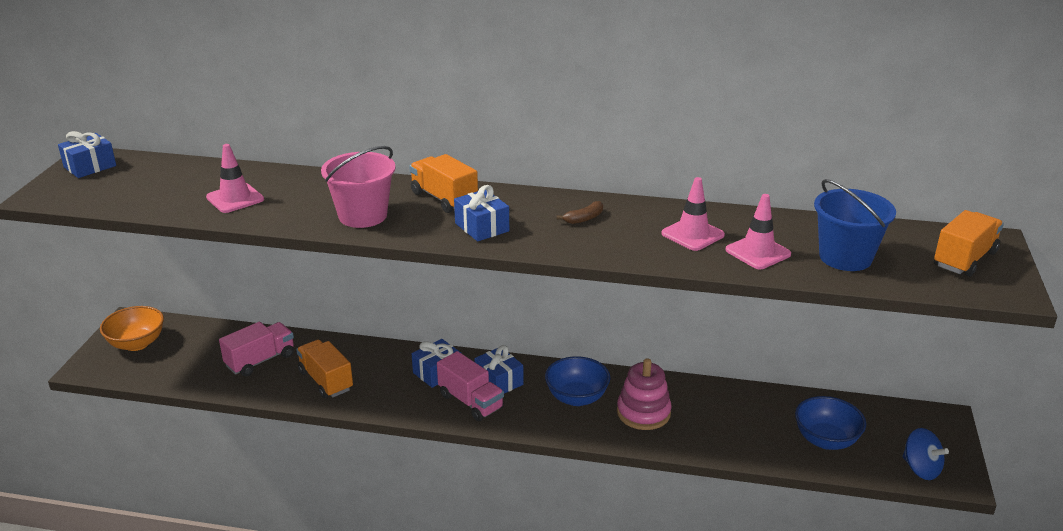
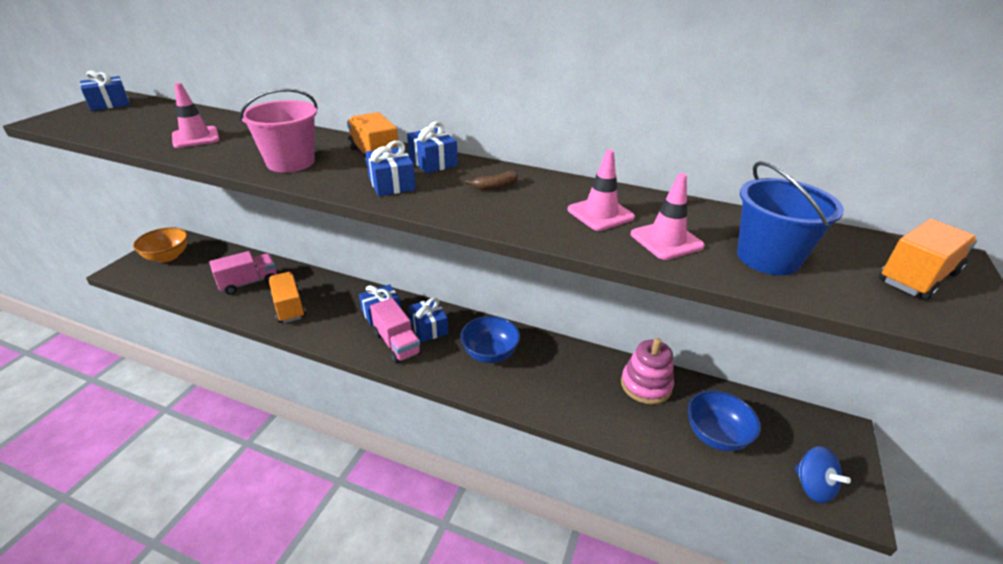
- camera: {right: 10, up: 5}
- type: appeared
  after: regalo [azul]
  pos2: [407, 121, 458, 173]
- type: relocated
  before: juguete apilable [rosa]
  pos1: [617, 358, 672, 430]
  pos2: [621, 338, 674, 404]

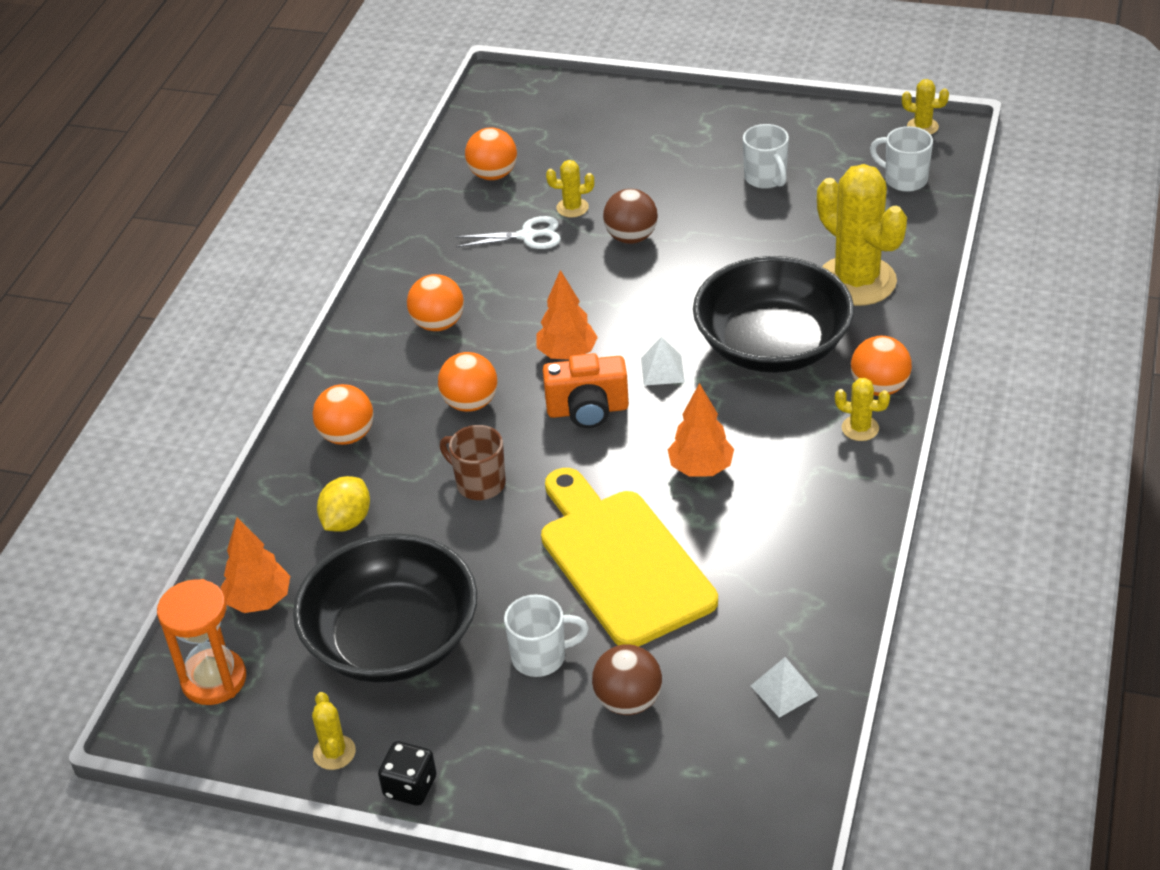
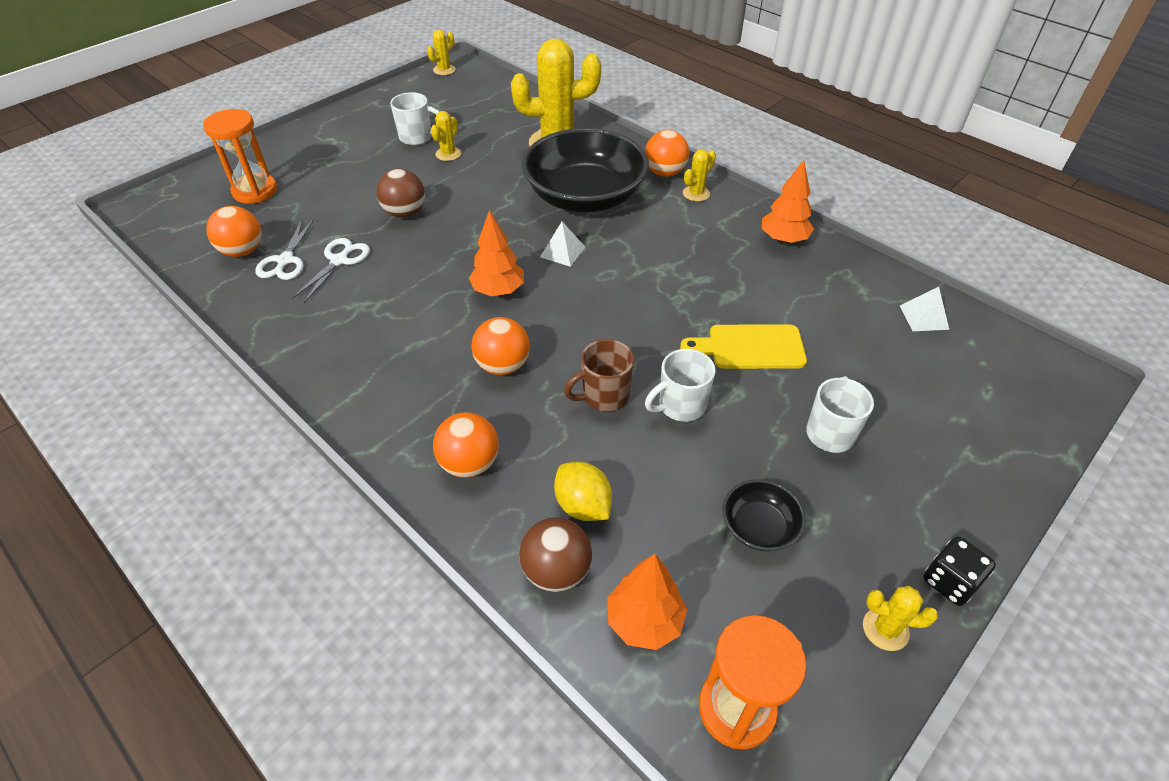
- camera: {right: -65, up: 5}
- type: appeared
  after: reloj de arena [naranja]
  pos2: [203, 109, 277, 204]
- type: appeared
  after: tijeras [blanco]
  pos2: [255, 219, 314, 280]
- type: relocated
  before: cactus [amarillo]
  pos1: [546, 160, 594, 217]
  pos2: [431, 111, 461, 161]
- type: relocated
  before: pelota [marrón]
  pos1: [592, 644, 662, 715]
  pos2: [519, 517, 592, 592]
- type: relocated
  before: taza [blanco]
  pos1: [870, 126, 933, 192]
  pos2: [645, 349, 716, 422]
- type: size
  before: tabla de cortar [amarillo]
  pos1: [541, 468, 718, 647]
  pos2: [680, 325, 807, 369]
  scale: 0.58
- type: size
  before: cuenco [negro]
  pos1: [293, 534, 477, 683]
  pos2: [723, 479, 806, 552]
  scale: 0.44
- type: relocated
  before: árbol [naranja]
  pos1: [668, 383, 734, 476]
  pos2: [762, 160, 814, 244]
- type: missing
  before: pelota [naranja]
  pos1: [407, 274, 464, 331]
- type: missing
  before: cámara [naranja]
  pos1: [543, 353, 629, 428]

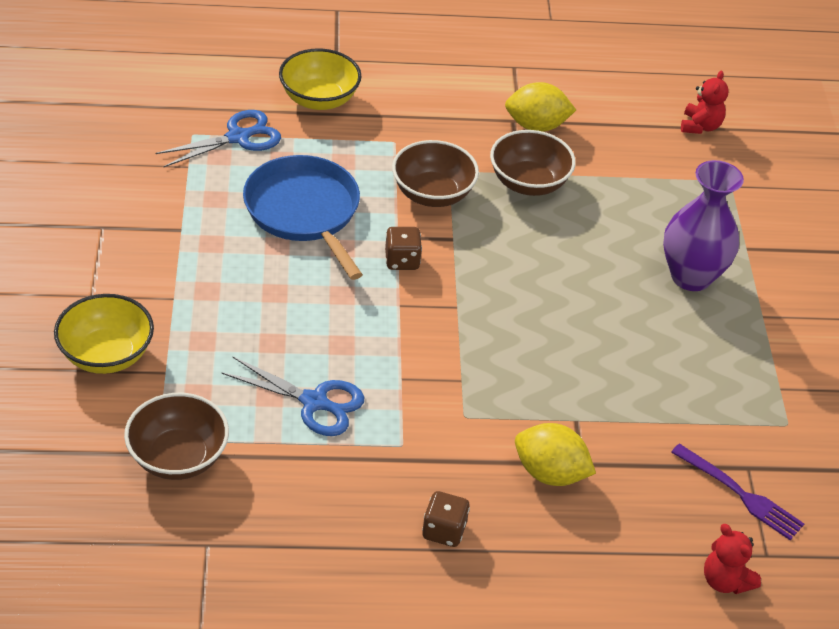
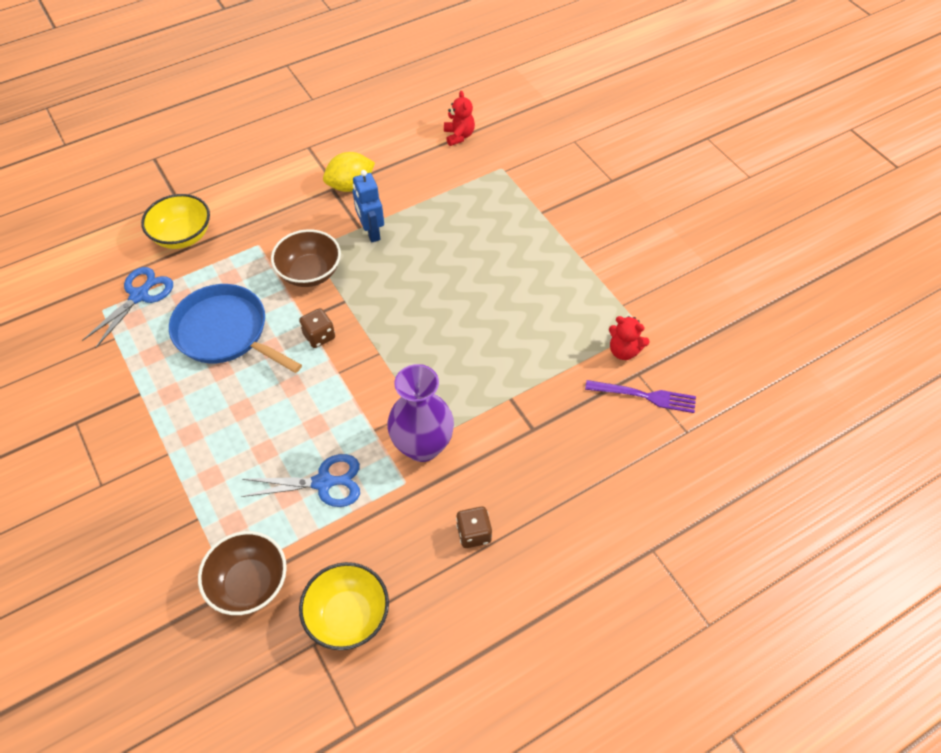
- camera: {right: -25, up: 10}
- type: relocated
  before: cuenco [amarillo]
  pos1: [54, 294, 154, 374]
  pos2: [299, 562, 389, 650]
- type: exchanged
  before: cuenco [marrón]
  after: robot [azul]
  pos1: [490, 130, 576, 196]
  pos2: [353, 170, 384, 242]
- type: relocated
  before: florero [morado]
  pos1: [663, 160, 744, 291]
  pos2: [387, 364, 454, 462]
- type: relocated
  before: osito [rojo]
  pos1: [704, 524, 761, 594]
  pos2: [609, 316, 650, 360]
- type: missing
  before: limón [amarillo]
  pos1: [515, 423, 596, 486]

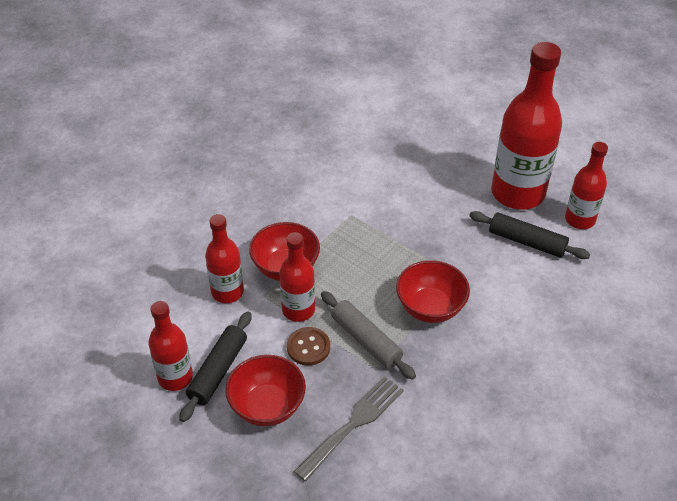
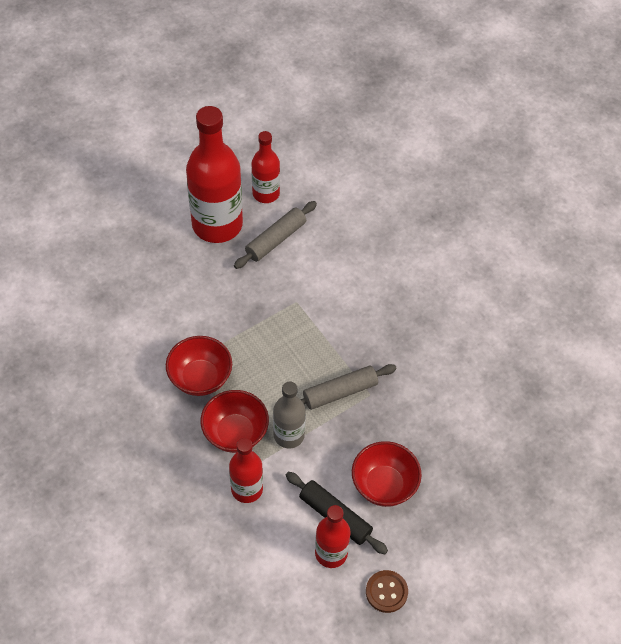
- camera: {right: -75, up: 10}
- type: relocated
  before: cuenco [rojo]
  pos1: [396, 260, 470, 323]
  pos2: [166, 336, 232, 396]
- type: colour
  before: rodillo [negro]
  after: rodillo [gris]
  pos1: [469, 211, 590, 259]
  pos2: [234, 201, 317, 269]
- type: colour
  before: botella [rojo]
  after: botella [gris]
  pos1: [279, 232, 315, 322]
  pos2: [273, 382, 306, 448]
- type: relocated
  before: botón [marrón]
  pos1: [287, 327, 330, 366]
  pos2: [366, 570, 408, 613]
- type: missing
  before: tenedor [gris]
  pos1: [294, 376, 404, 482]

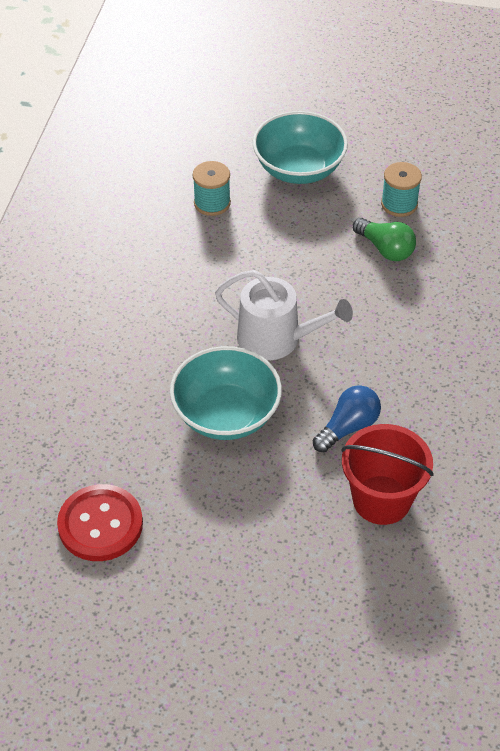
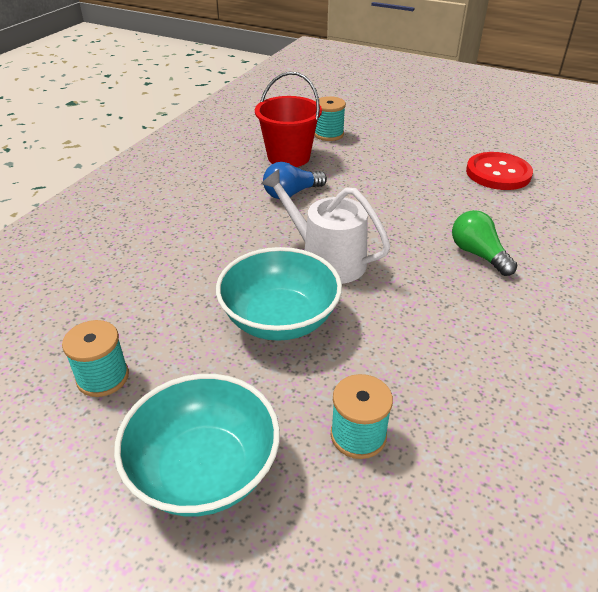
- camera: {right: -165, up: -10}
- type: relocated
  before: cuenco [turquesa]
  pos1: [170, 346, 282, 440]
  pos2: [216, 247, 342, 341]
- type: appeared
  after: carrete [turquesa]
  pos2: [315, 96, 346, 141]
- type: relocated
  before: bombilla [verde]
  pos1: [353, 218, 416, 261]
  pos2: [452, 210, 517, 276]

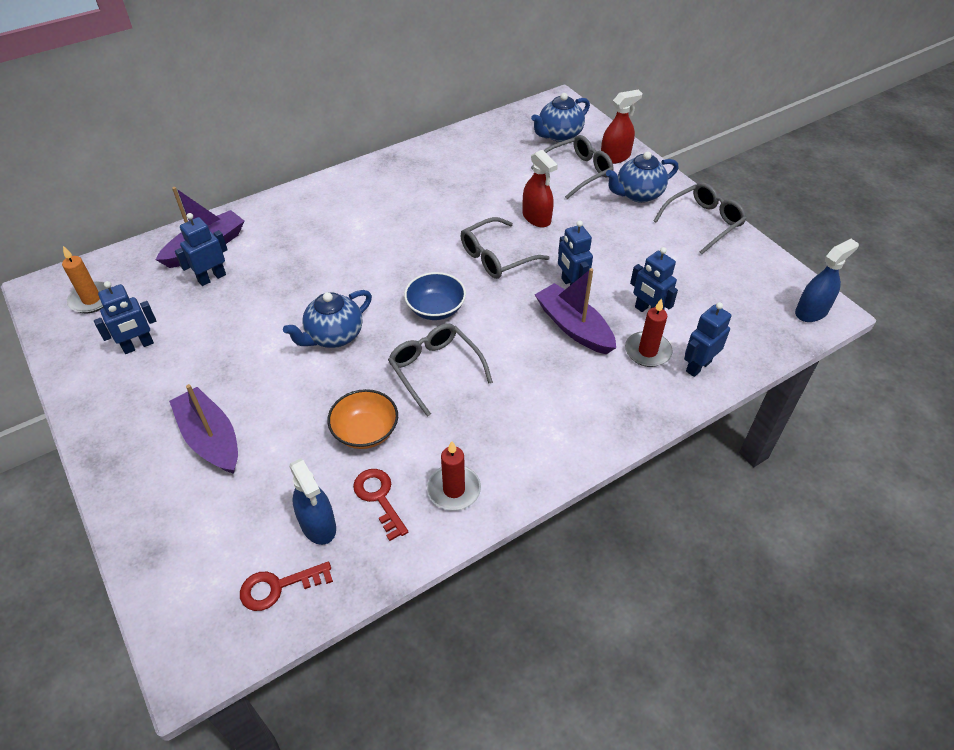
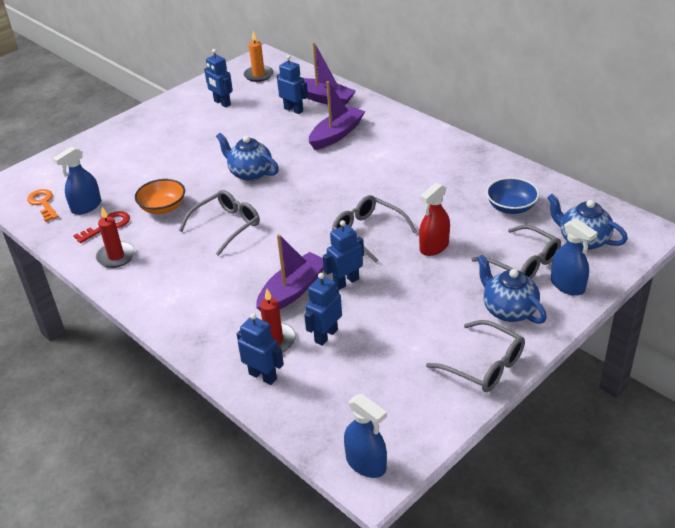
- camera: {right: 80, up: -10}
- type: colour
  before: llave [rojo]
  after: llave [naranja]
  pos1: [240, 561, 333, 611]
  pos2: [27, 189, 59, 222]
- type: relocated
  before: barco [morado]
  pos1: [169, 384, 238, 474]
  pos2: [309, 81, 365, 150]
- type: relocated
  before: cuenco [azul]
  pos1: [404, 272, 466, 320]
  pos2: [486, 177, 539, 214]
- type: colour
  before: pulverizador [rojo]
  after: pulverizador [azul]
  pos1: [601, 90, 642, 164]
  pos2: [551, 218, 598, 296]

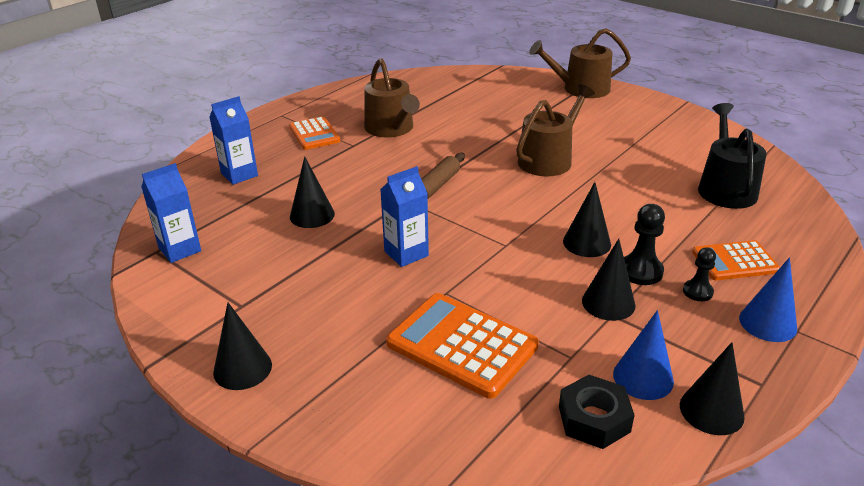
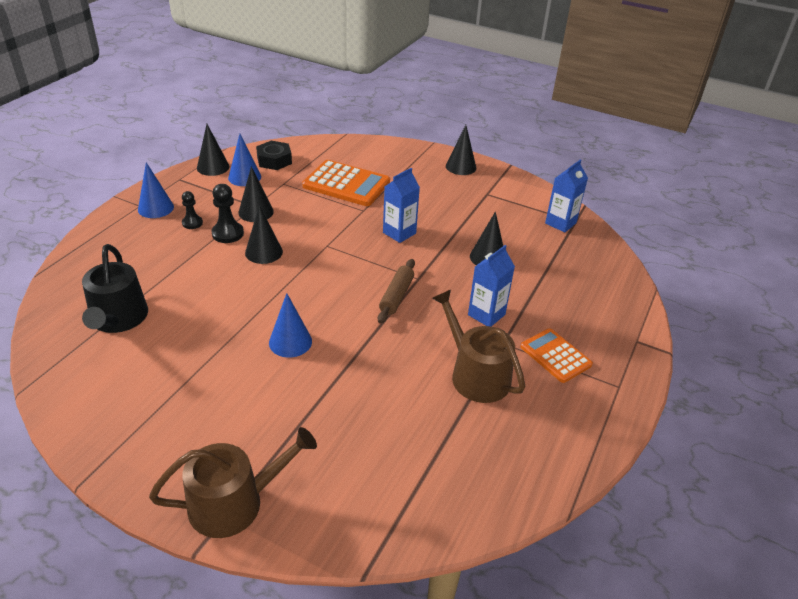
- camera: {right: 165, up: 5}
- type: exchanged
  before: regadera [marrón]
  after: cono [azul]
  pos1: [516, 84, 595, 176]
  pos2: [269, 293, 312, 358]
- type: relocated
  before: cartón de leche [azul]
  pos1: [209, 96, 258, 185]
  pos2: [468, 245, 515, 327]
- type: missing
  before: calculadora [naranja]
  pos1: [692, 240, 780, 280]

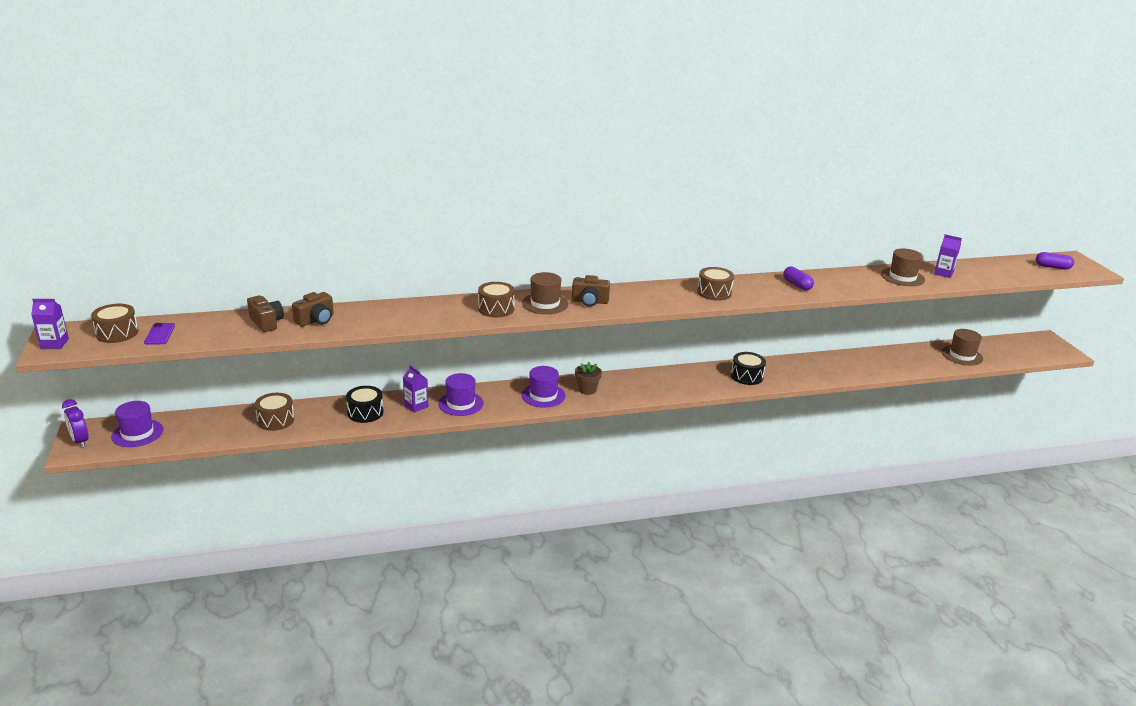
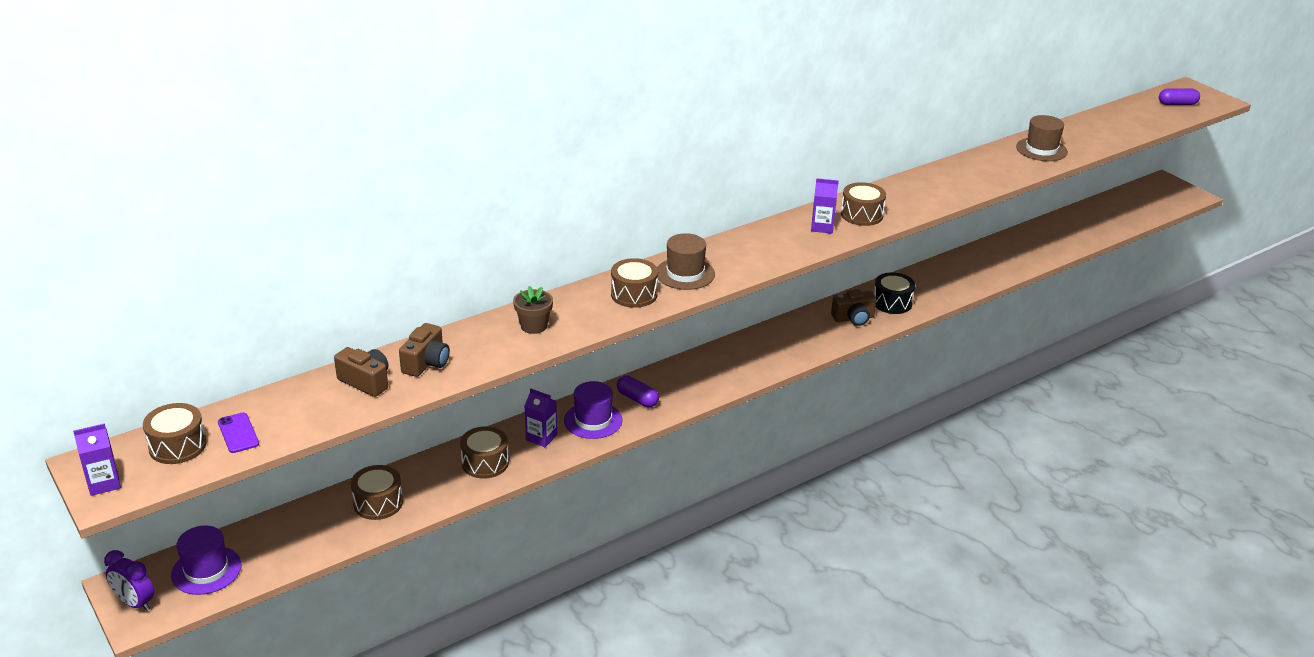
- camera: {right: -20, up: 5}
- type: colour
  before: tambor [negro]
  after: tambor [marrón]
  pos1: [346, 386, 384, 423]
  pos2: [460, 426, 509, 478]
- type: relocated
  before: maceta [marrón]
  pos1: [575, 362, 602, 395]
  pos2: [513, 286, 553, 334]
- type: relocated
  before: cápsula [morado]
  pos1: [783, 267, 814, 290]
  pos2: [617, 376, 659, 407]
- type: relocated
  before: cartón de leche [morado]
  pos1: [934, 234, 962, 278]
  pos2: [811, 178, 839, 234]
- type: relocated
  before: cámara [marrón]
  pos1: [572, 275, 610, 306]
  pos2: [831, 289, 876, 326]
- type: missing
  before: sombrero [morado]
  pos1: [521, 366, 565, 408]
- type: missing
  before: sombrero [marrón]
  pos1: [942, 329, 983, 365]

